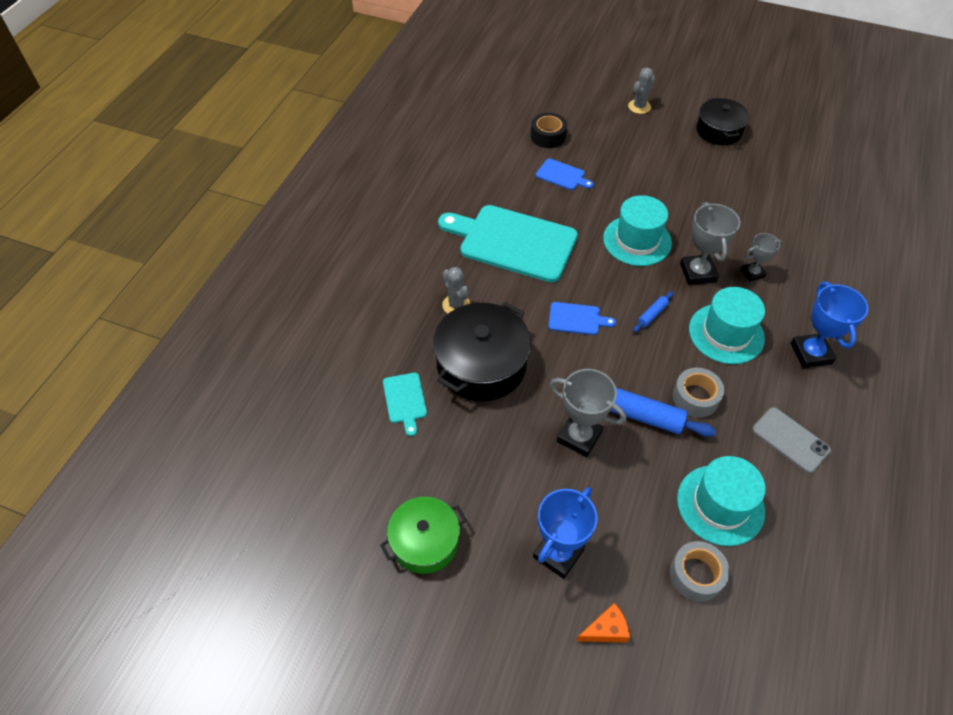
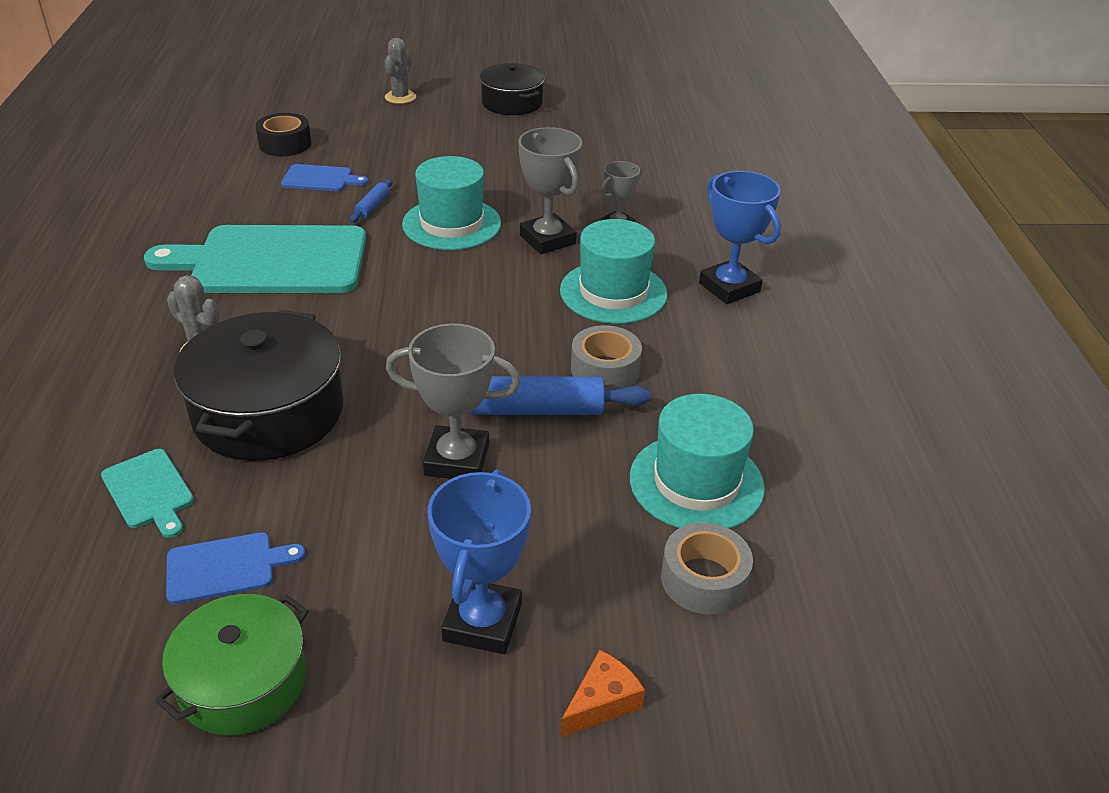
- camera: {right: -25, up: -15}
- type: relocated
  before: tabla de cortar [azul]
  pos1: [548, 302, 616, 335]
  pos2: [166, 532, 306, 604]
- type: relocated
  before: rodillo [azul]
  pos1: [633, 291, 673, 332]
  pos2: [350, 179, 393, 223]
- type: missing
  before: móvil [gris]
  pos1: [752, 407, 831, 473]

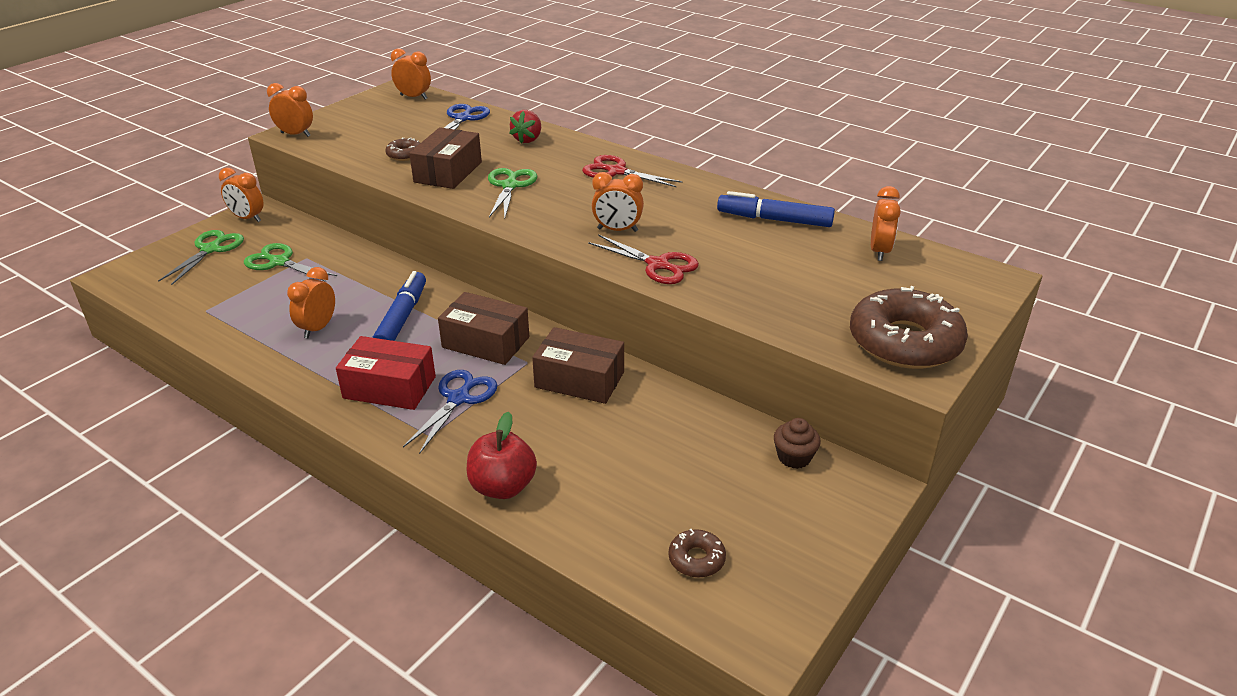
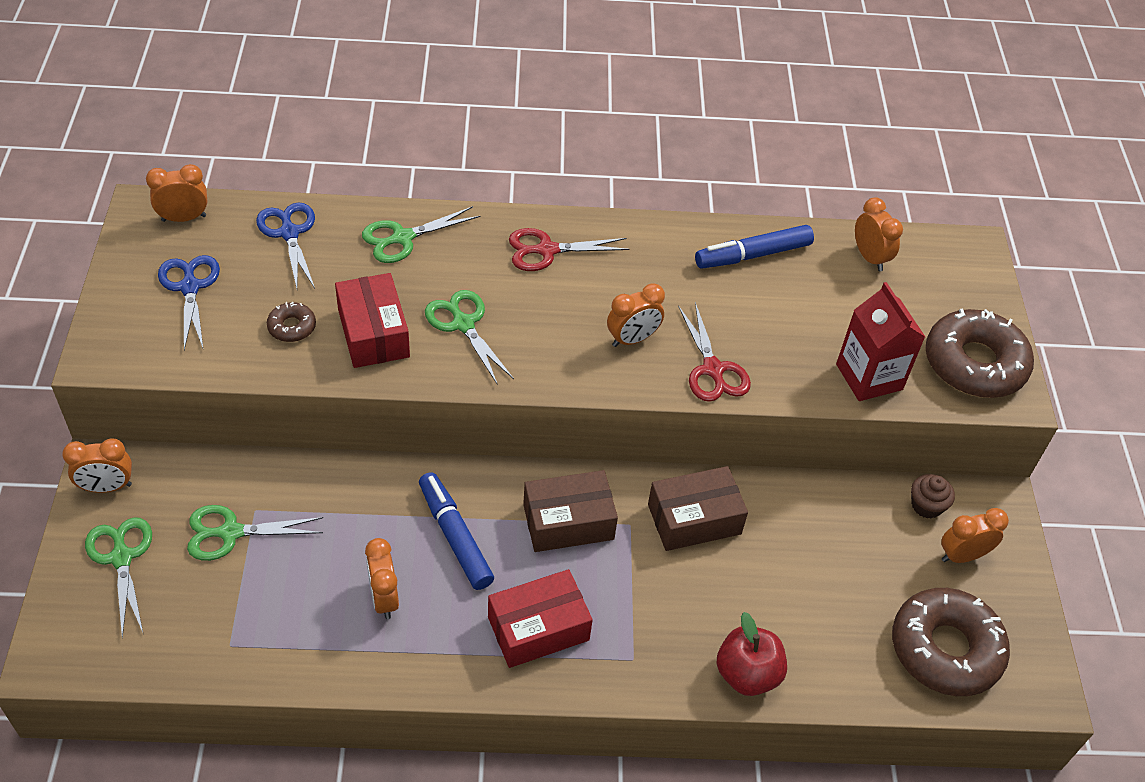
- camera: {right: -40, up: 15}
- type: relocated
  before: tijeras [azul]
  pos1: [403, 370, 497, 454]
  pos2: [158, 255, 220, 350]
- type: colour
  before: caja [marrón]
  after: caja [rojo]
  pos1: [409, 127, 482, 189]
  pos2: [335, 273, 410, 368]
- type: exchanged
  before: fresa [rojo]
  after: tijeras [verde]
  pos1: [509, 110, 541, 144]
  pos2: [362, 206, 480, 263]
- type: spun
  before: tijeras [rojo]
  pos1: [588, 234, 699, 284]
  pos2: [678, 302, 751, 402]
  turn: 75
- type: appeared
  after: cartón de leche [rojo]
  pos2: [836, 282, 925, 401]
- type: size
  before: rosquilla [marrón]
  pos1: [668, 529, 726, 578]
  pos2: [892, 588, 1010, 696]
  scale: 2.23
- type: relocated
  before: despertador [naranja]
  pos1: [267, 83, 313, 137]
  pos2: [941, 508, 1009, 563]

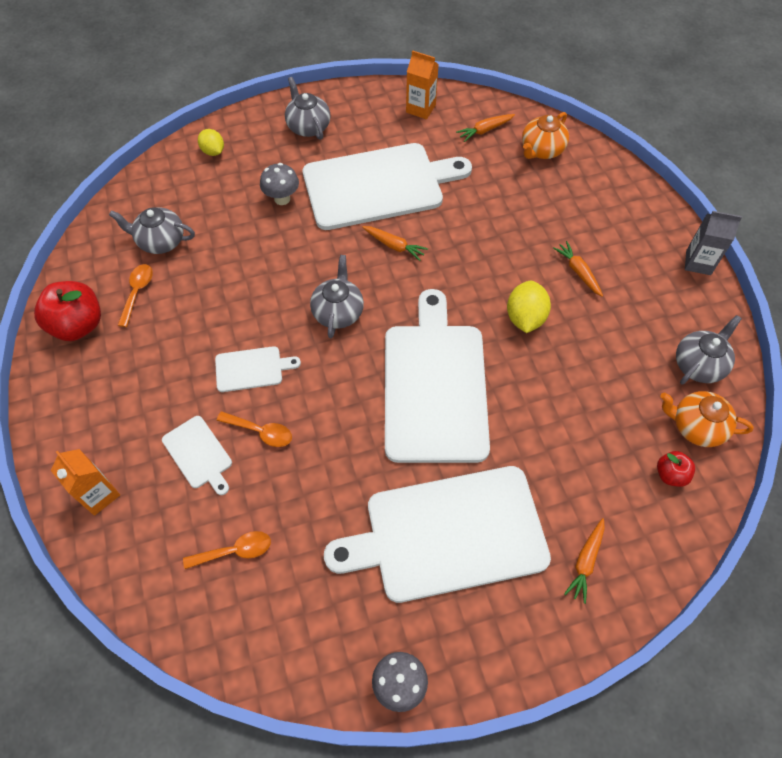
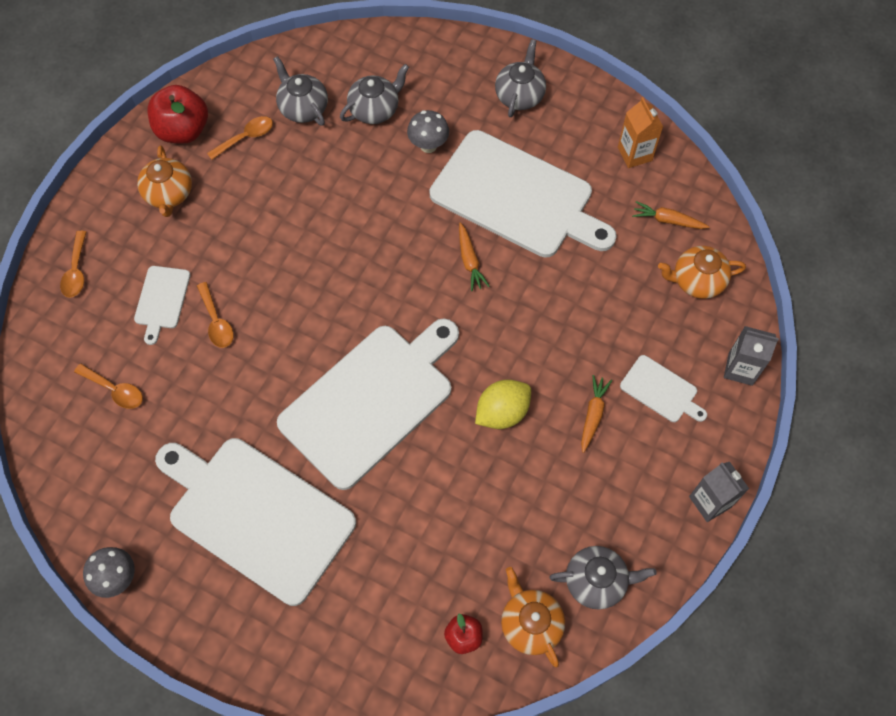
- camera: {right: 45, up: 5}
- type: exchanged
  before: cartón de leche [naranja]
  after: cuchara [naranja]
  pos1: [51, 449, 120, 516]
  pos2: [60, 231, 86, 298]
- type: appeared
  after: tetera [naranja]
  pos2: [137, 146, 192, 217]
- type: relocated
  before: tetera [gris]
  pos1: [310, 255, 364, 338]
  pos2: [340, 64, 409, 124]
- type: relocated
  before: tabla de cortar [blanco]
  pos1: [215, 346, 301, 392]
  pos2: [620, 355, 707, 422]
- type: appeared
  after: cartón de leche [gris]
  pos2: [724, 326, 779, 386]
- type: missing
  before: limón [amarillo]
  pos1: [198, 129, 224, 156]
- type: missing
  before: zanahoria [naranja]
  pos1: [564, 518, 605, 604]

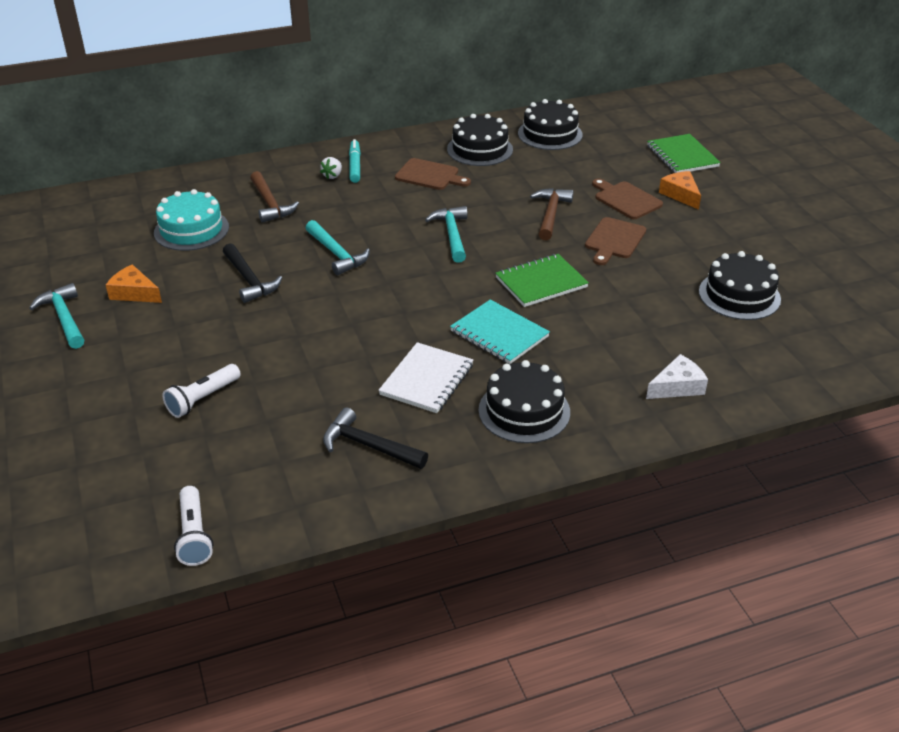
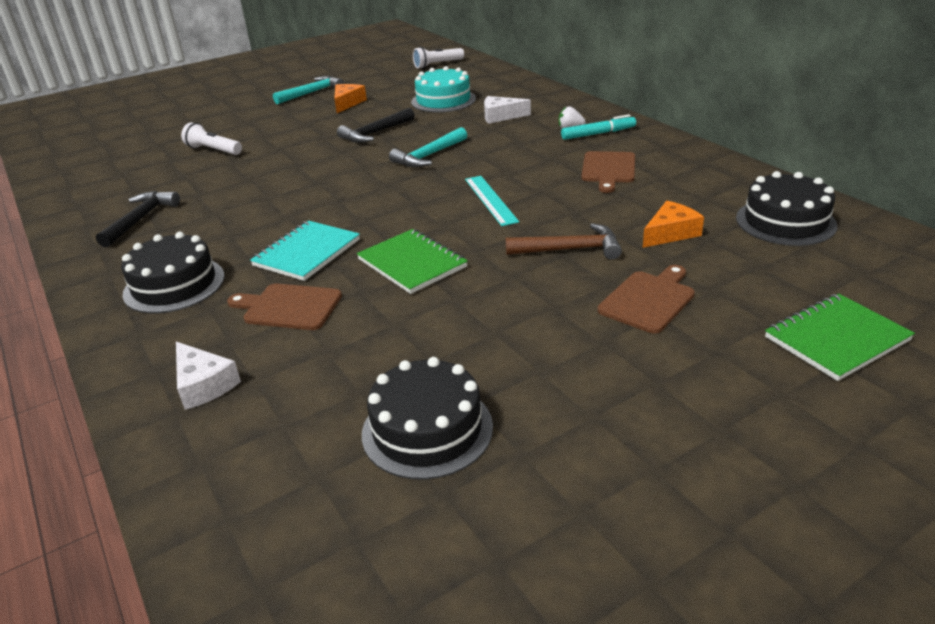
- camera: {right: 80, up: -5}
- type: relocated
  before: tabla de cortar [marrón]
  pos1: [585, 217, 646, 265]
  pos2: [227, 283, 342, 330]
- type: relocated
  before: lámpara de mano [blanco]
  pos1: [174, 486, 213, 566]
  pos2: [413, 47, 464, 69]
- type: exchanged
  before: martillo [turquesa]
  after: regla [turquesa]
  pos1: [425, 206, 468, 263]
  pos2: [465, 176, 519, 226]
- type: exchanged
  before: martillo [marrón]
  after: queso [blanco]
  pos1: [250, 171, 299, 223]
  pos2: [484, 96, 531, 124]
- type: relocated
  before: queso [naranja]
  pos1: [659, 171, 701, 210]
  pos2: [643, 201, 704, 248]
- type: missing
  before: cuaderno [blanco]
  pos1: [378, 342, 473, 413]
- type: missing
  before: tarta [negro]
  pos1: [447, 114, 513, 166]

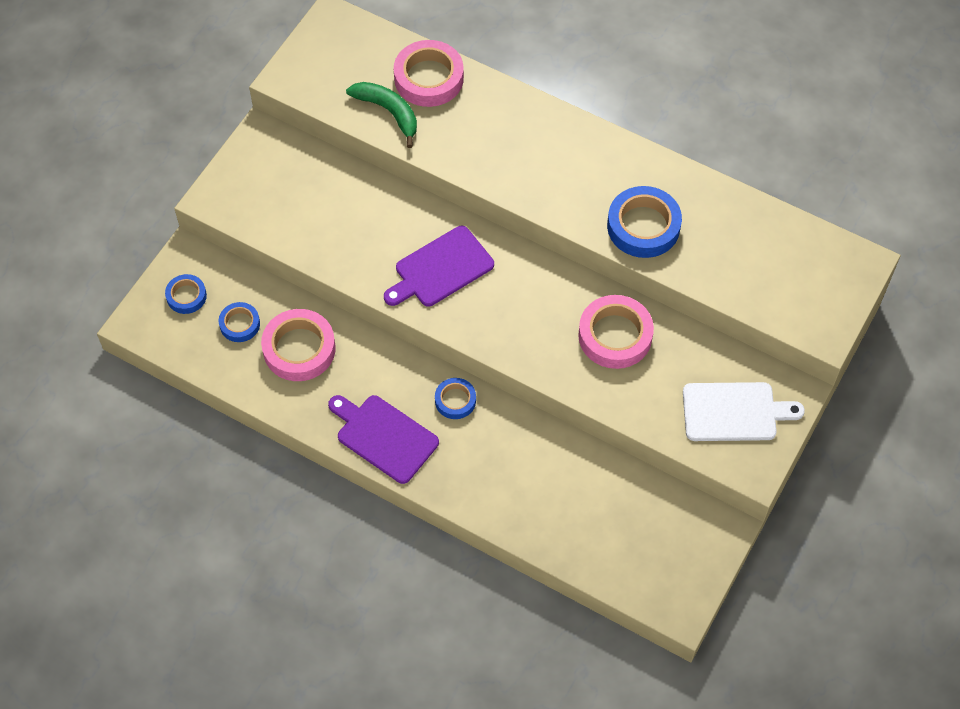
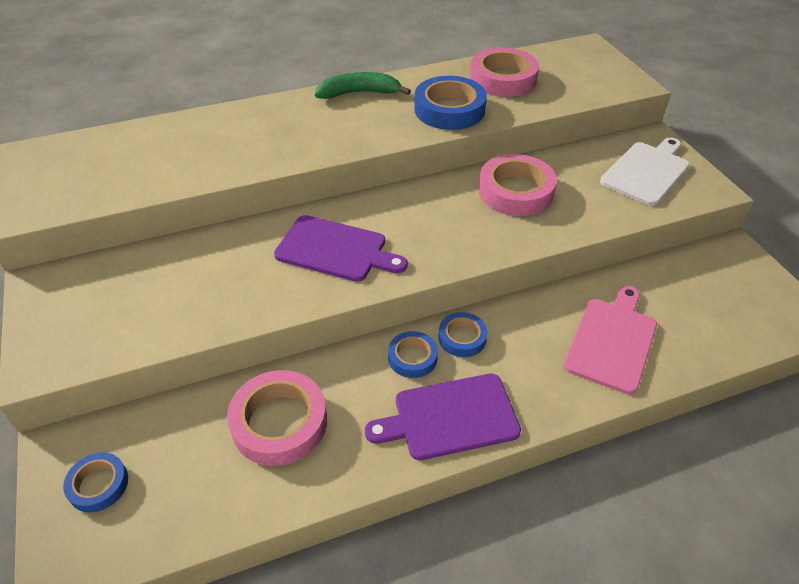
- camera: {right: -50, up: -15}
- type: spun
  before: tabla de cortar [morado]
  pos1: [384, 226, 494, 306]
  pos2: [274, 215, 408, 282]
  turn: -75
- type: relocated
  before: plátano [verde]
  pos1: [346, 82, 417, 148]
  pos2: [315, 72, 411, 99]
- type: relocated
  before: cinta adhesiva [azul]
  pos1: [219, 302, 260, 342]
  pos2: [388, 331, 438, 378]
- type: relocated
  before: cinta adhesiva [rosa]
  pos1: [394, 40, 464, 107]
  pos2: [470, 47, 539, 97]
- type: appeared
  after: tabla de cortar [rosa]
  pos2: [564, 286, 657, 394]

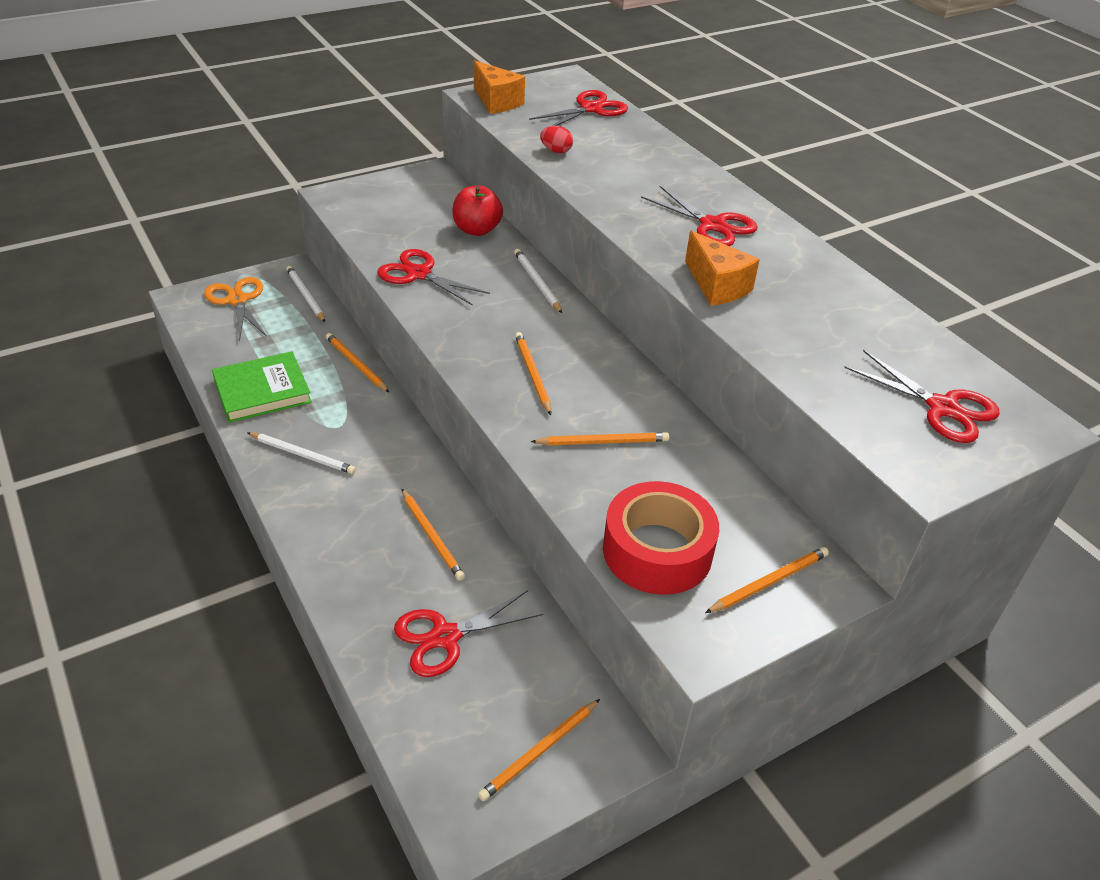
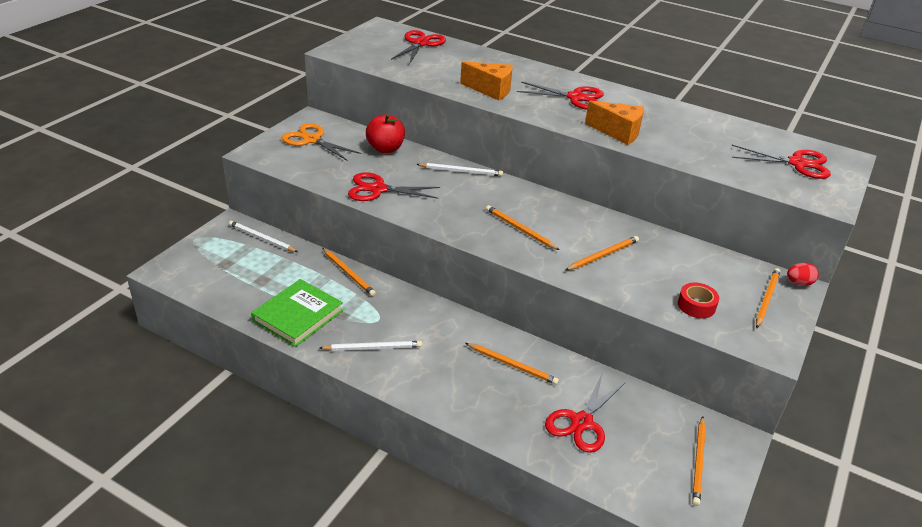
- camera: {right: -30, up: -5}
- type: relocated
  before: tijeras [naranja]
  pos1: [204, 277, 267, 341]
  pos2: [281, 123, 361, 161]
- type: spun
  before: lápiz [naranja]
  pos1: [326, 333, 389, 392]
  pos2: [323, 248, 376, 296]
  turn: -150
- type: spun
  before: lápiz [blanco]
  pos1: [514, 249, 562, 313]
  pos2: [416, 163, 503, 176]
  turn: 150
- type: relocated
  before: queso [naranja]
  pos1: [474, 60, 525, 114]
  pos2: [460, 61, 513, 101]
- type: size
  before: cinta adhesiva [rojo]
  pos1: [603, 481, 719, 595]
  pos2: [678, 283, 719, 318]
  scale: 0.5
- type: relocated
  before: huevo [rojo]
  pos1: [540, 126, 573, 153]
  pos2: [787, 263, 819, 286]

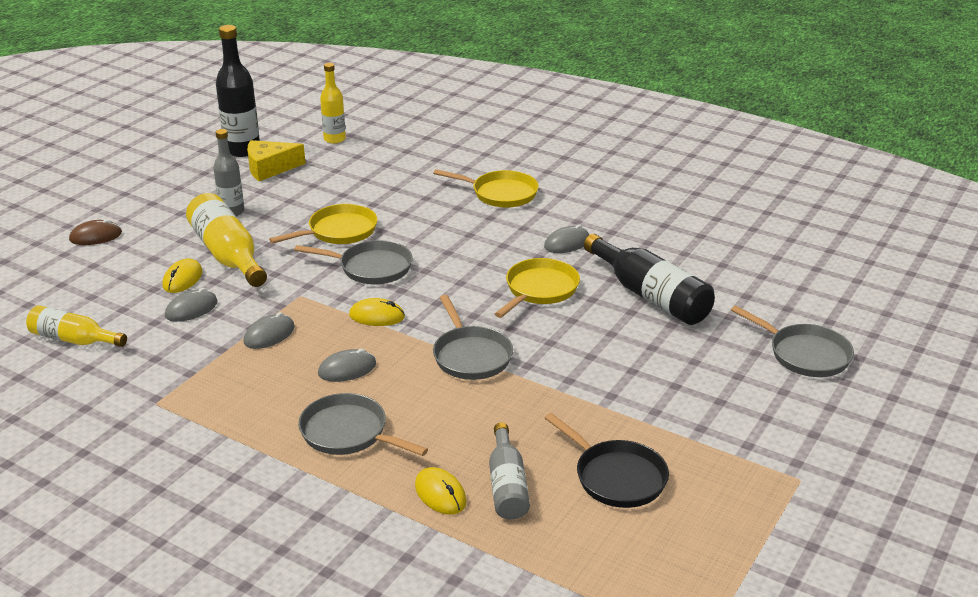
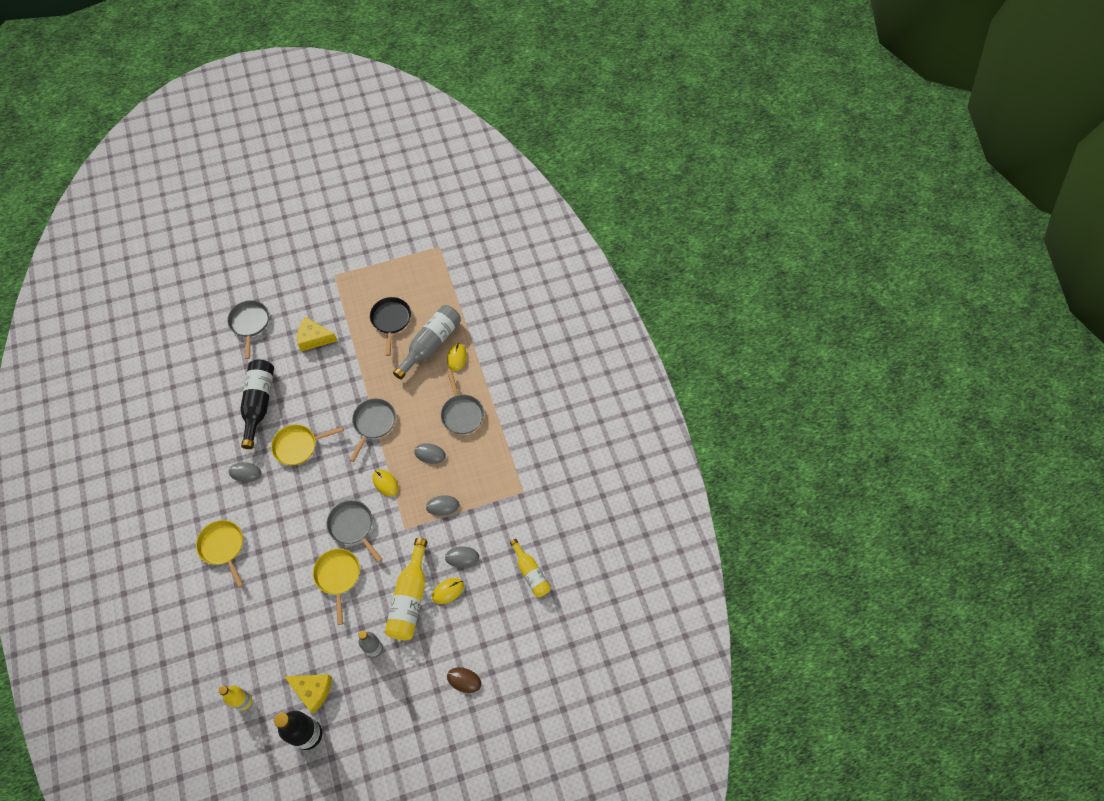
- camera: {right: -140, up: 30}
- type: appeared
  after: queso [amarillo]
  pos2: [297, 317, 337, 352]
- type: spun
  before: sartén [amarillo]
  pos1: [269, 204, 378, 244]
  pos2: [313, 548, 360, 625]
  turn: 75
- type: size
  before: botella [gris]
  pos1: [489, 423, 530, 520]
  pos2: [393, 305, 461, 380]
  scale: 1.58

